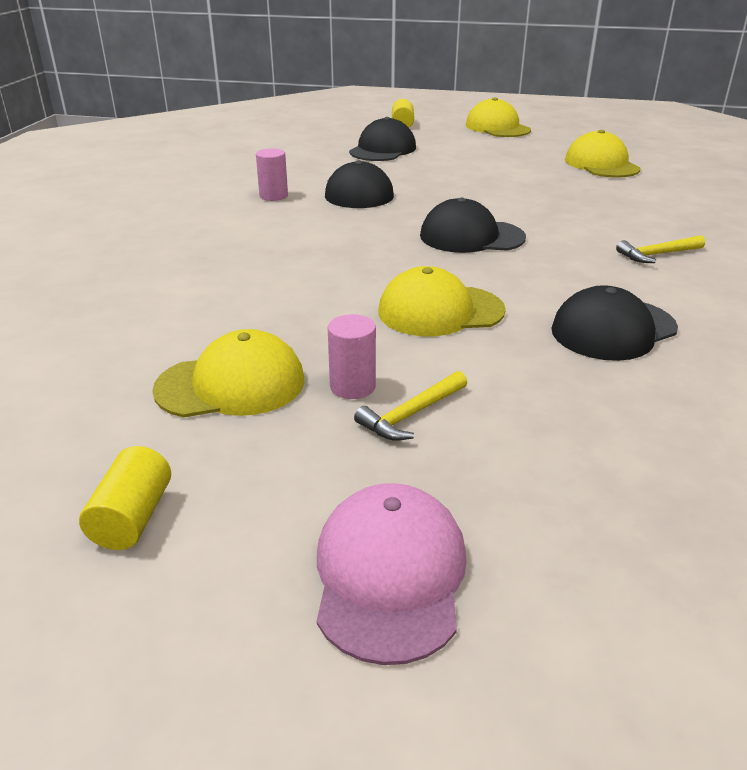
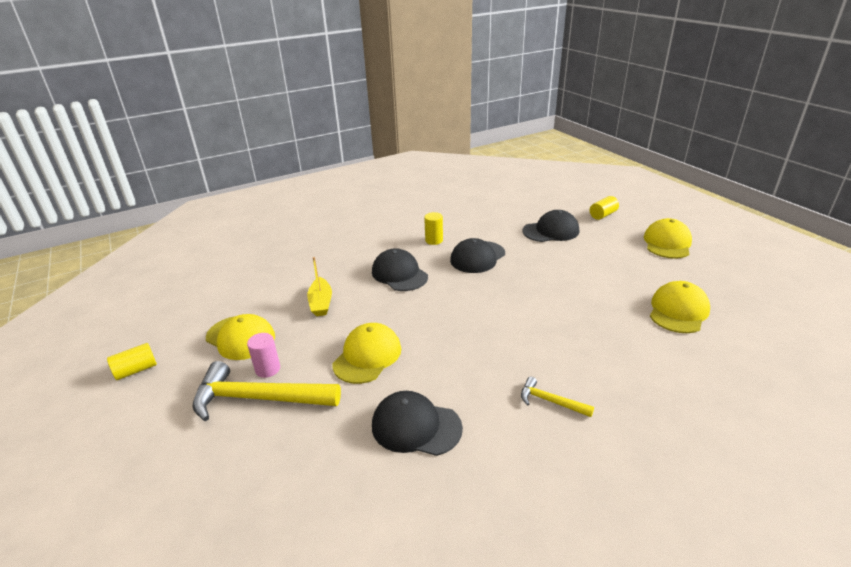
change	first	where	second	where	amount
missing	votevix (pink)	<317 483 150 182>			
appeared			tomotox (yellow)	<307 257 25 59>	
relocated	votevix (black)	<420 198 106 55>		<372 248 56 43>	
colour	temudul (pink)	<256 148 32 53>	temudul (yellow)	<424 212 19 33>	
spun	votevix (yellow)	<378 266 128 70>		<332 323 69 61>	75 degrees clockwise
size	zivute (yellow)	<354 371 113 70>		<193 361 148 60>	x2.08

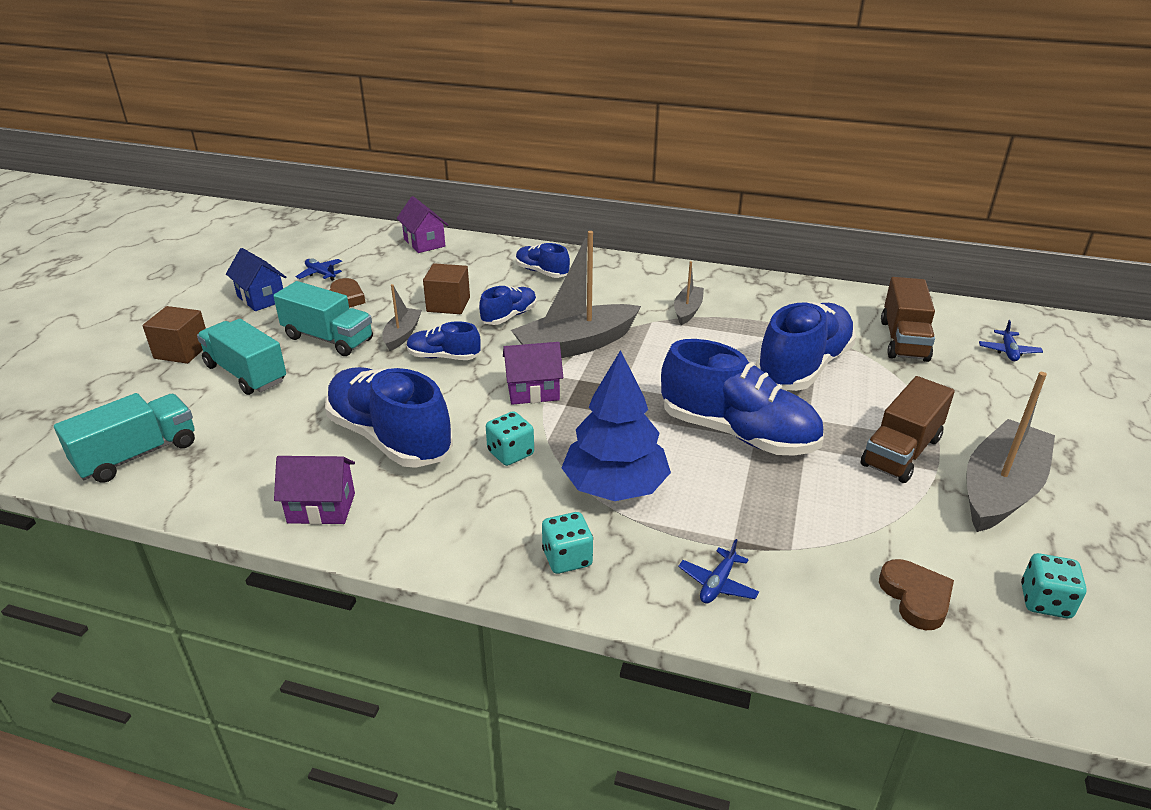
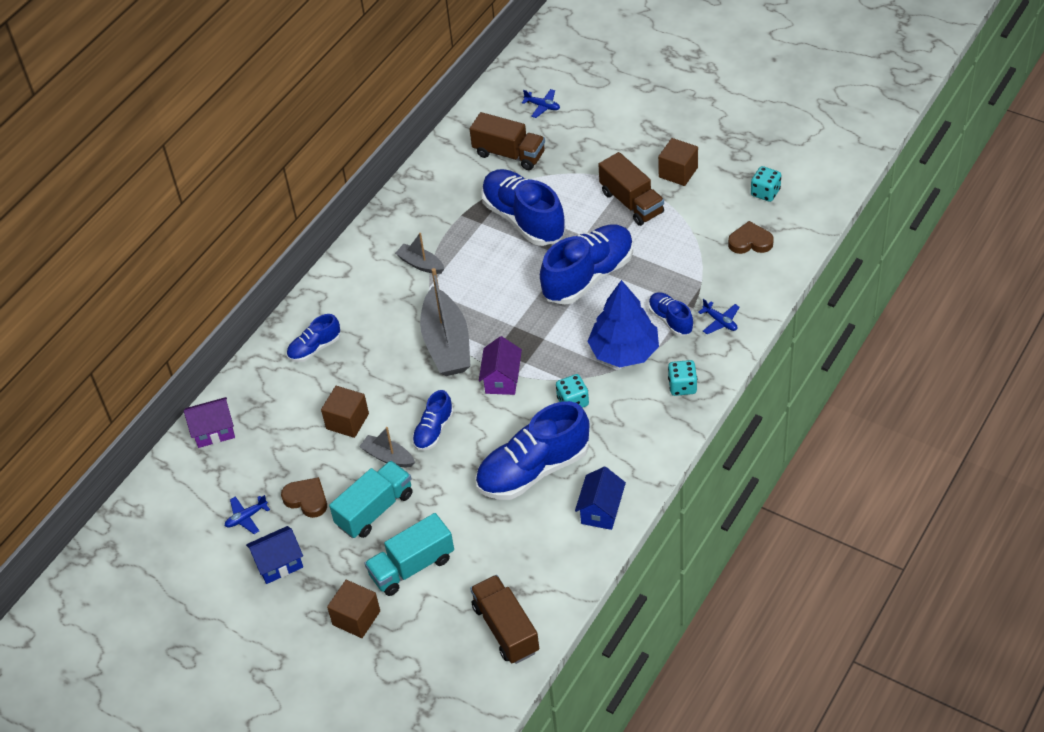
change	first	where	second	where	amount
relocated	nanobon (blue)	<479 286 58 39>		<648 292 45 44>	
exchanged	tomotox (grey)	<966 372 89 160>	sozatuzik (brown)	<658 138 40 48>	
colour	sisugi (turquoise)	<54 393 141 90>	sisugi (brown)	<470 575 69 89>	
colour	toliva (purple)	<274 456 81 69>	toliva (blue)	<575 467 51 63>	

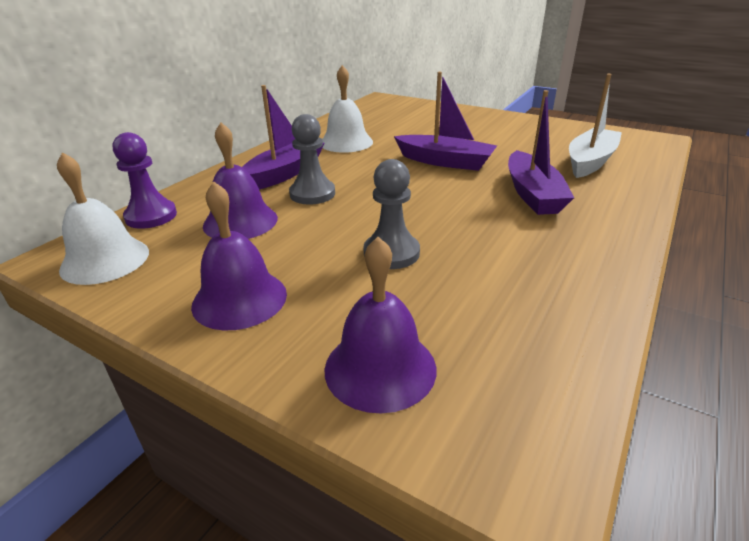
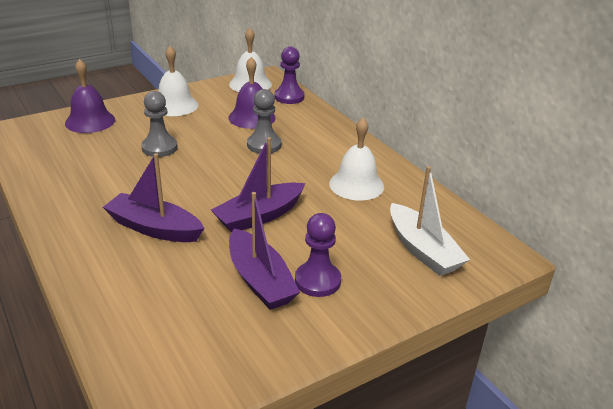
change	first	where	second	where	amount
appeared			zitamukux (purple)	<295 213 46 84>	
relocated	tomotox (purple)	<242 85 83 105>		<229 192 71 118>	
relocated	tomotox (white)	<569 74 53 104>		<390 166 80 110>	
colour	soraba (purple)	<191 181 96 149>	soraba (white)	<158 46 40 70>	

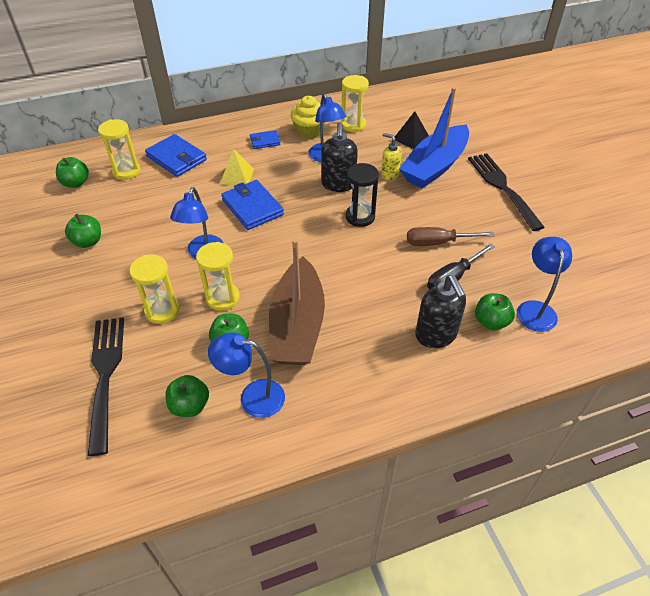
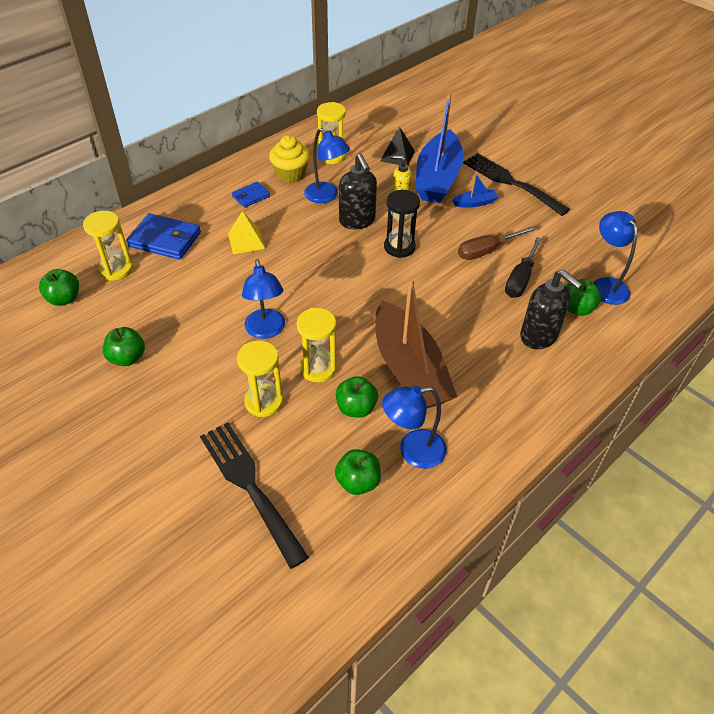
change	first	where	second	where	amount
missing	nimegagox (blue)	<221 180 63 50>			
appeared			tomotox (blue)	<452 173 46 35>	

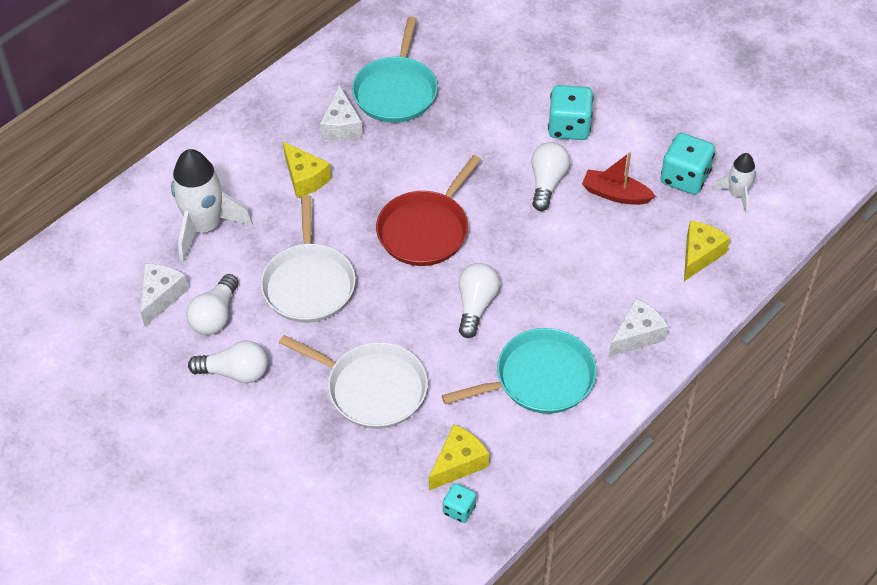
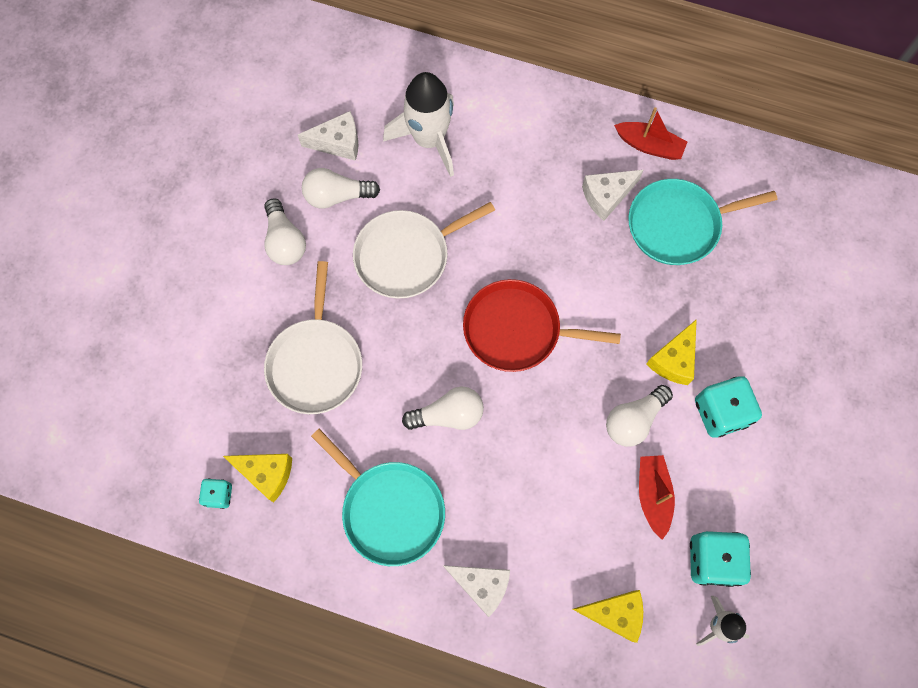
change	first	where	second	where	amount
appeared			tomotox (red)	<614 107 73 53>	
relocated	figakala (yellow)	<283 142 48 56>		<646 319 51 66>	
spun	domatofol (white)	<531 142 39 69>		<606 385 67 62>	150 degrees clockwise

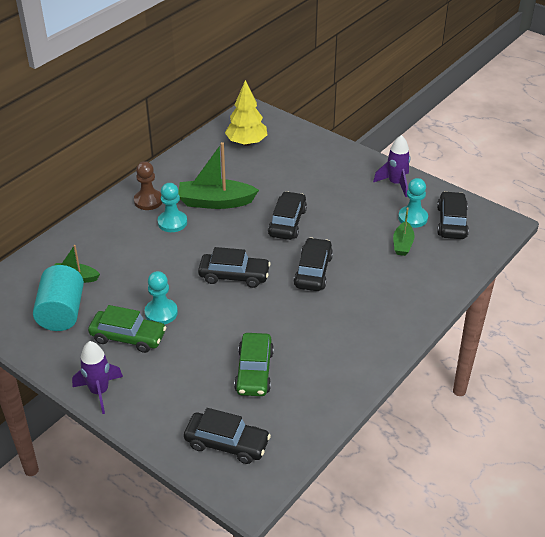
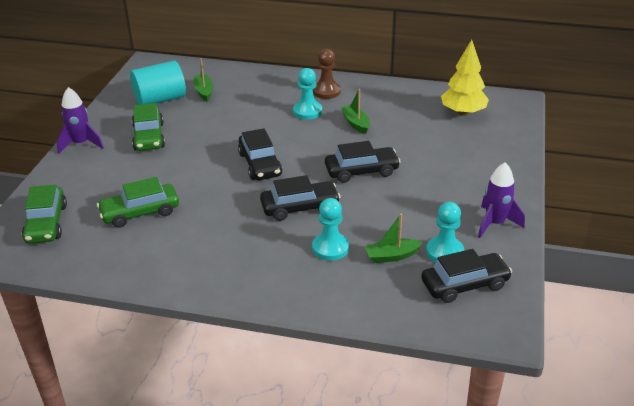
change	first	where	second	where	amount
relocated	zitamukux (turquoise)	<145 271 33 53>		<312 198 37 63>	
colour	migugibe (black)	<184 408 87 56>	migugibe (green)	<22 185 45 59>	
size	tomotox (green)	<178 142 81 67>		<341 89 29 45>	x0.56

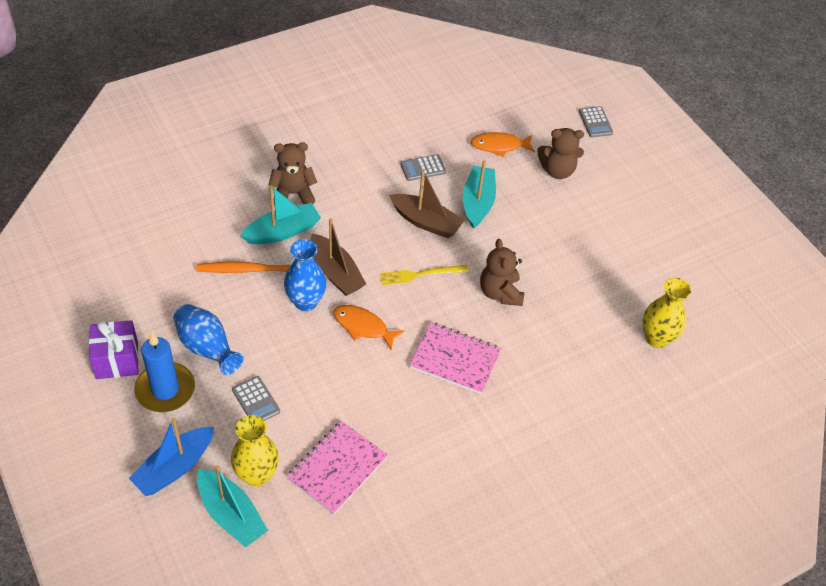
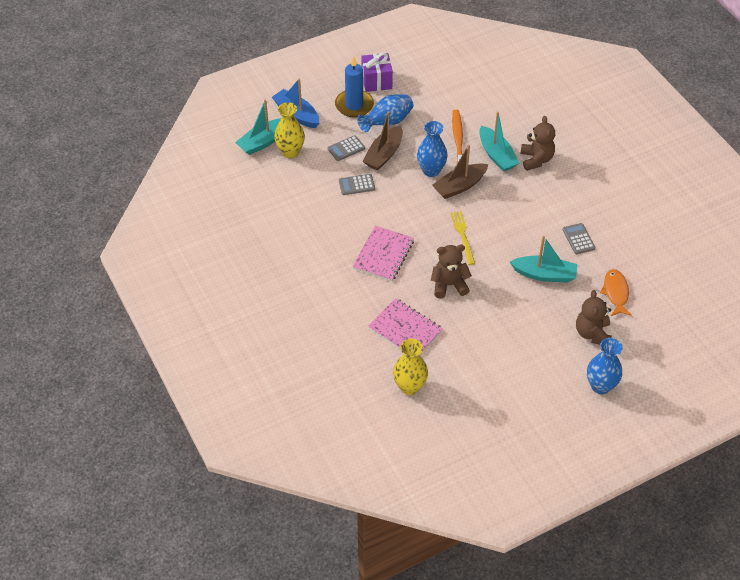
change	first	where	second	where	amount
missing	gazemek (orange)	<333 305 72 45>			
appeared			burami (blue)	<587 338 36 56>	
relocated	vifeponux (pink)	<287 421 101 94>		<368 298 75 57>	
relocated	tomotox (brown)	<389 170 76 68>		<363 111 40 60>	
relocated	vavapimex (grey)	<579 106 34 31>		<339 174 36 21>	

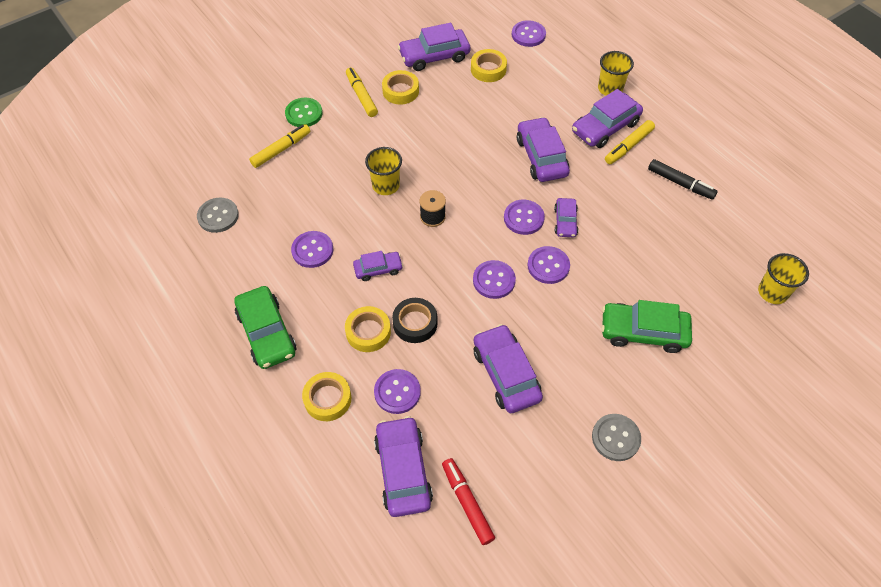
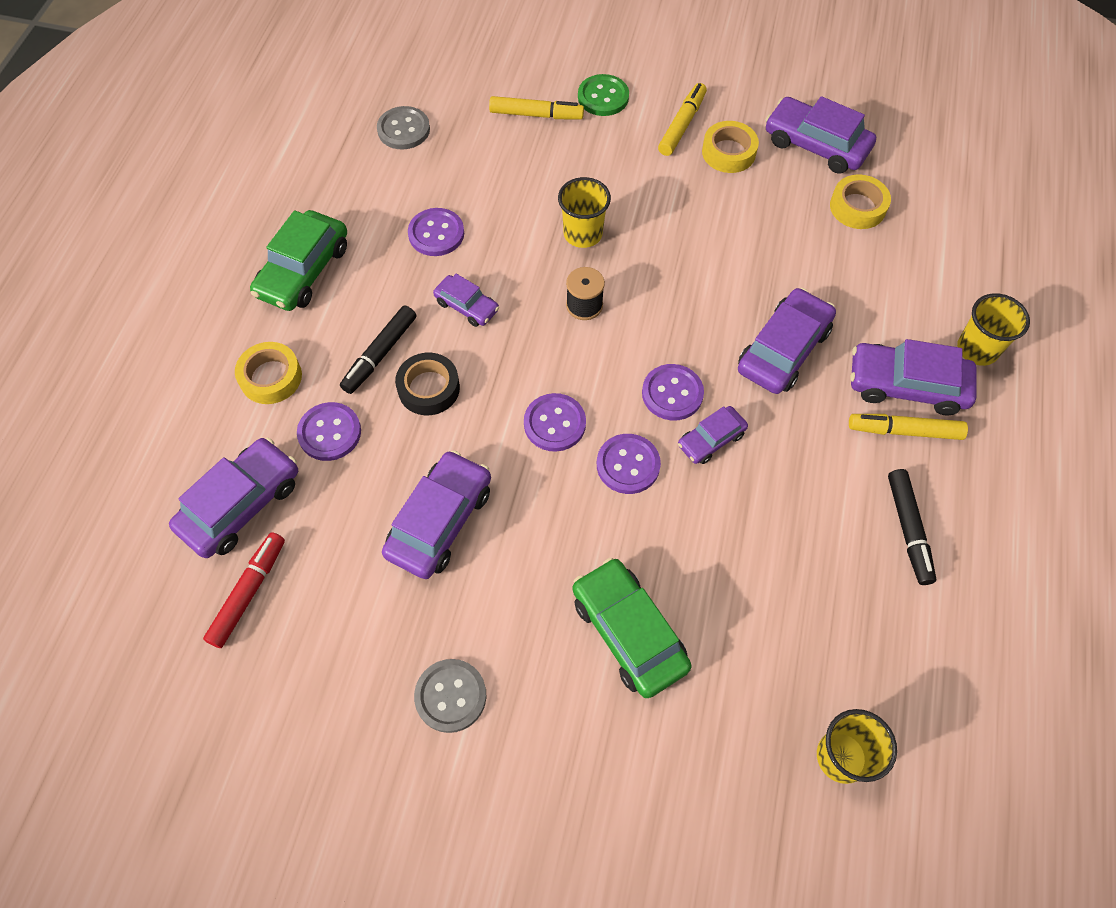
change	first	where	second	where	amount
missing	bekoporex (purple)	<512 20 34 27>			
exchanged	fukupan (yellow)	<345 306 46 46>	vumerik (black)	<340 306 76 88>	

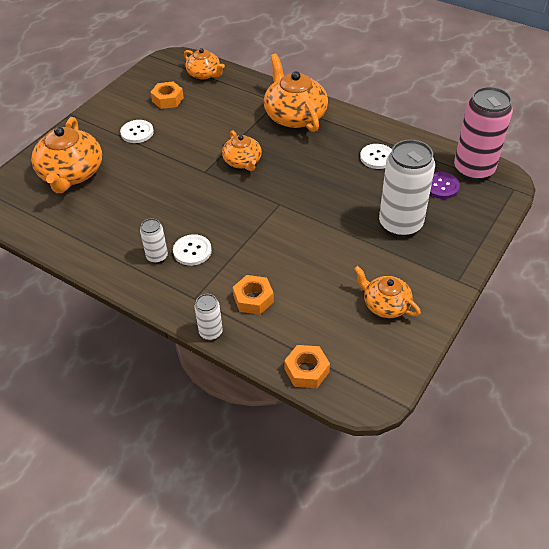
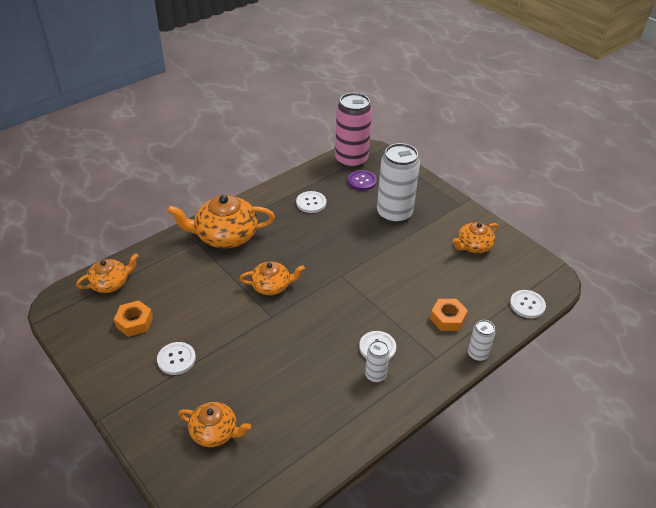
change	first	where	second	where	amount
exchanged	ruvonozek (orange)	<284 345 46 43>	bekoporex (white)	<510 290 36 28>	
size	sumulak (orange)	<31 117 71 76>		<178 402 73 45>	x0.58

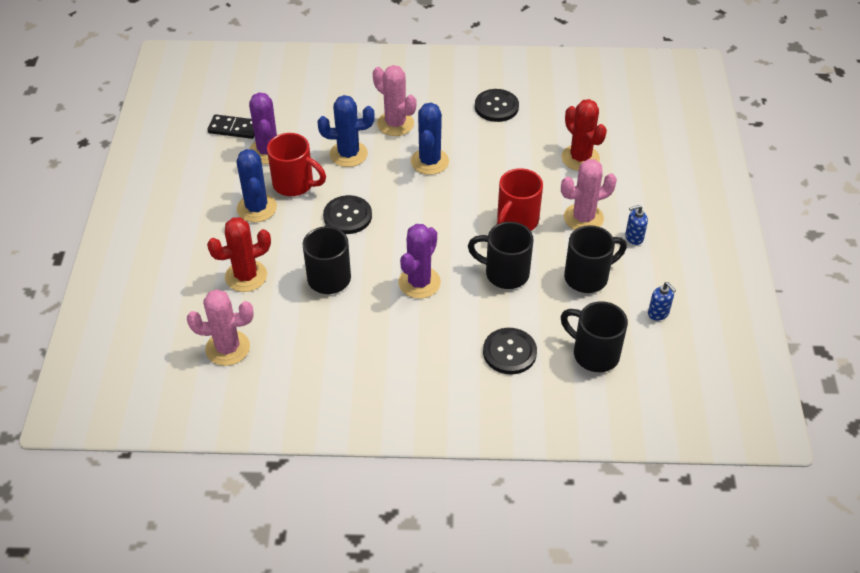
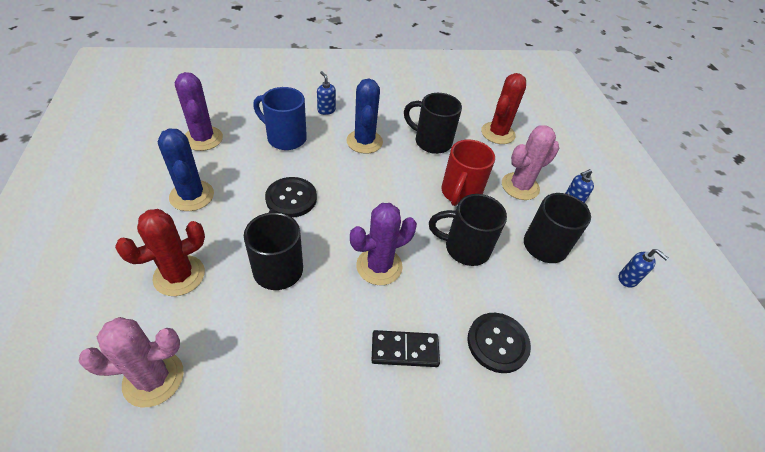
change	first	where	second	where	amount
missing	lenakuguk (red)	<267 133 59 63>			
missing	bekoporex (black)	<475 89 44 33>			
relocated	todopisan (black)	<207 114 47 25>		<372 330 68 37>	
relocated	lenakuguk (black)	<561 301 67 71>		<404 93 58 61>	
exchanged	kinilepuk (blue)	<318 95 57 72>	lenakuguk (blue)	<253 87 54 63>	
exchanged	kinilepuk (pink)	<373 65 44 71>	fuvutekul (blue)	<317 71 19 44>	
spun	kinilepuk (purple)	<398 224 43 75>		<350 203 67 82>	45 degrees clockwise
spun	kinilepuk (red)	<562 99 45 72>		<481 73 45 71>	75 degrees clockwise

